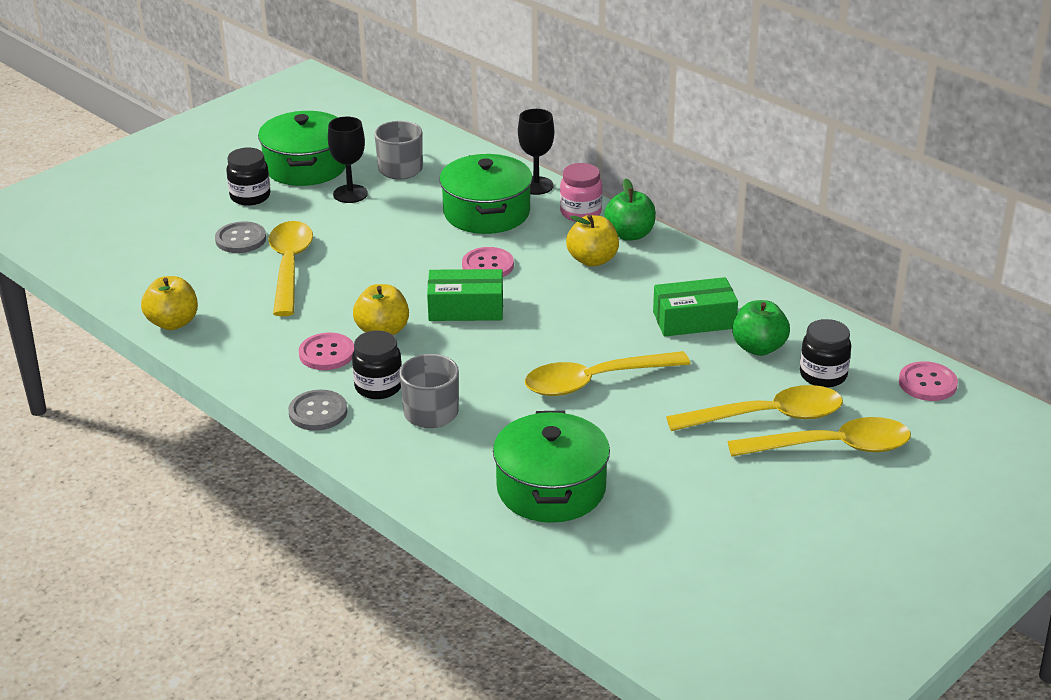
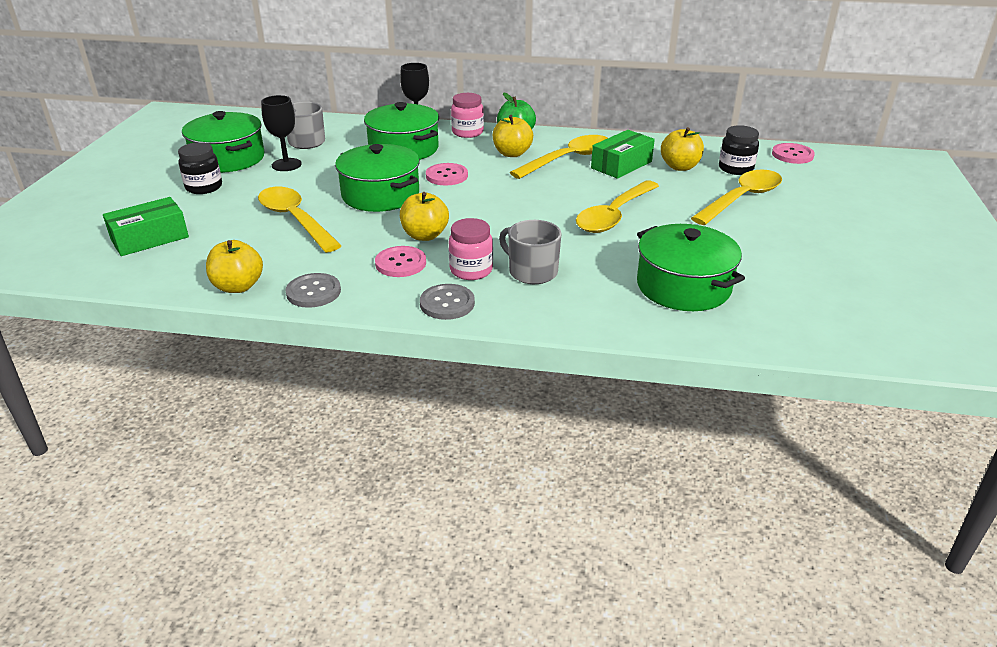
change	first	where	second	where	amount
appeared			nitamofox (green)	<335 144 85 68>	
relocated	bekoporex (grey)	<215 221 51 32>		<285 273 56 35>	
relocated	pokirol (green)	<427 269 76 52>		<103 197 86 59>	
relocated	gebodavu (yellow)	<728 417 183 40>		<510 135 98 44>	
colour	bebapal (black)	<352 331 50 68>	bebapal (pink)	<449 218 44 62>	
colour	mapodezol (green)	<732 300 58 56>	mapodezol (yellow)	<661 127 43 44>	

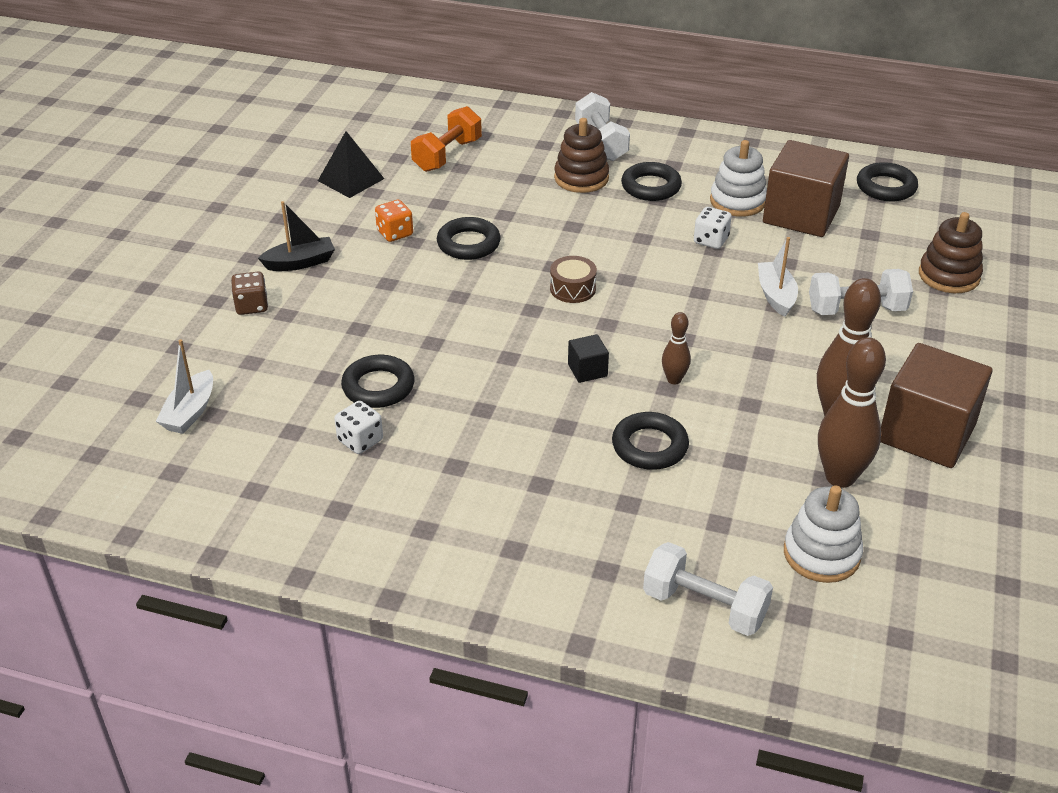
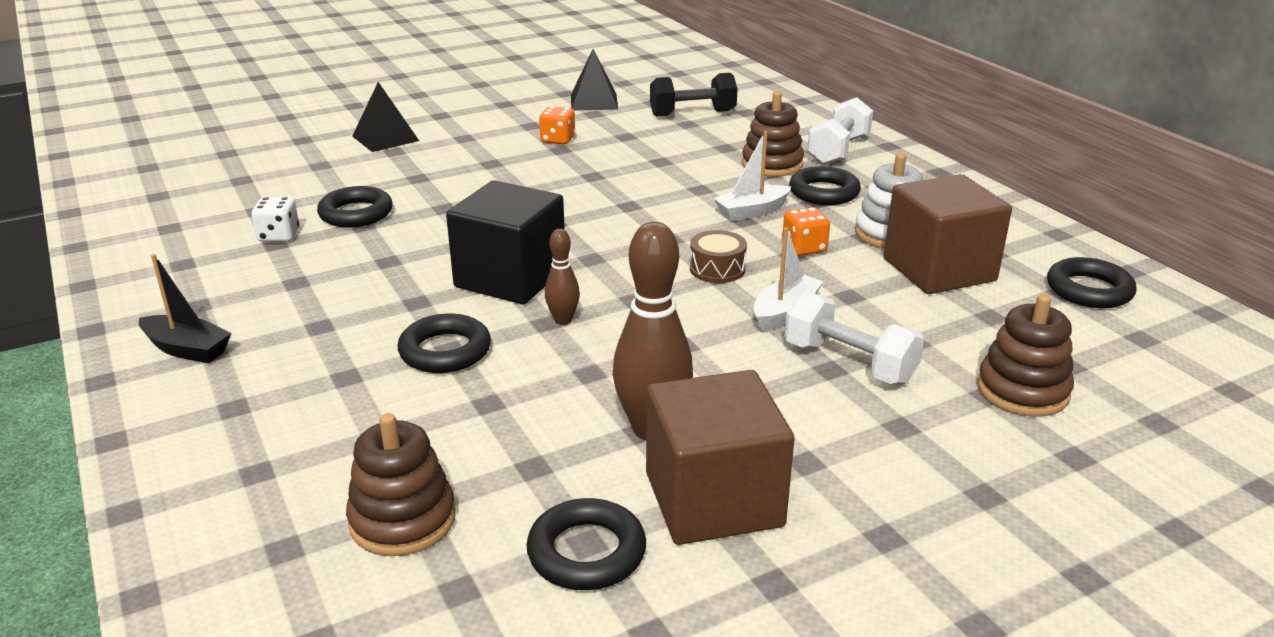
change	first	where	second	where	amount
missing	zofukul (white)	<643 542 130 94>			
missing	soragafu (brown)	<818 337 68 151>			
relocated	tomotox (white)	<156 339 57 95>		<713 131 78 90>	
relocated	tomotox (black)	<258 201 77 70>		<139 254 93 109>	
relocated	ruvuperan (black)	<437 217 64 43>		<526 498 120 92>	
relocated	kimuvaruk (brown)	<550 256 47 47>		<690 230 57 53>	
exchanged	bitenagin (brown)	<231 272 37 43>	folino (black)	<352 82 67 70>	
colour	zofukul (orange)	<411 106 71 66>	zofukul (black)	<650 73 88 44>	
colour	bitenagin (white)	<694 207 38 42>	bitenagin (orange)	<782 207 48 49>	
colour	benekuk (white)	<784 485 79 98>	benekuk (brown)	<346 413 110 143>	
size	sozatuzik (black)	<568 334 41 49>		<446 180 119 124>	x2.32

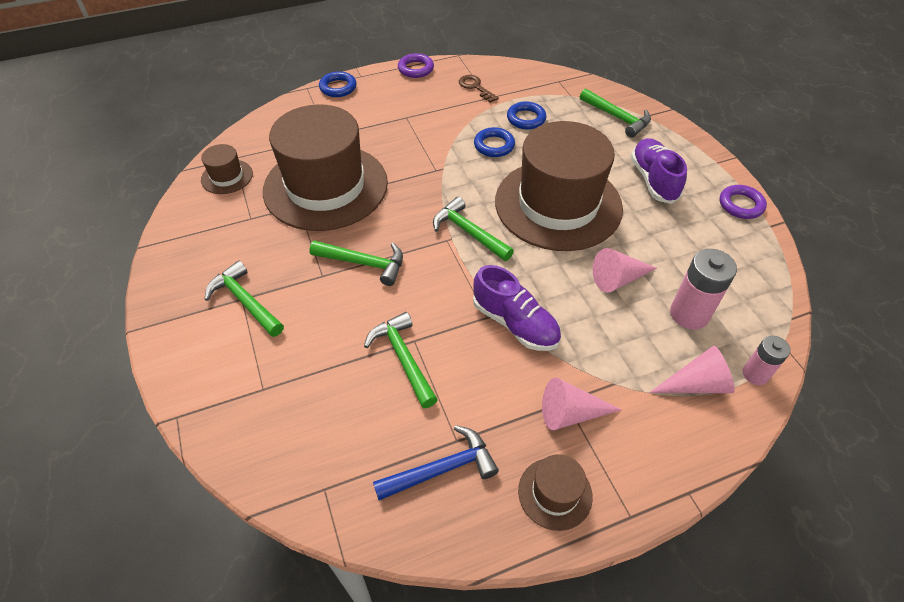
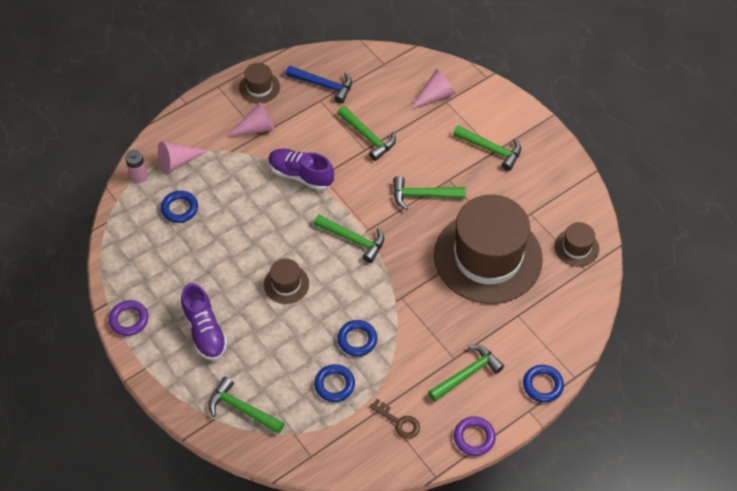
change	first	where	second	where	amount
appeared			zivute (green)	<428 344 76 58>	
relocated	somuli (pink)	<593 248 64 45>		<410 69 45 41>	
exchanged	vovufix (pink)	<670 249 67 81>	ruvuperan (blue)	<161 191 37 32>	
spun	zivute (blue)	<373 425 126 75>		<286 66 66 38>	120 degrees counterclockwise
size	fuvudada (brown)	<495 121 128 130>		<264 259 45 45>	x0.42

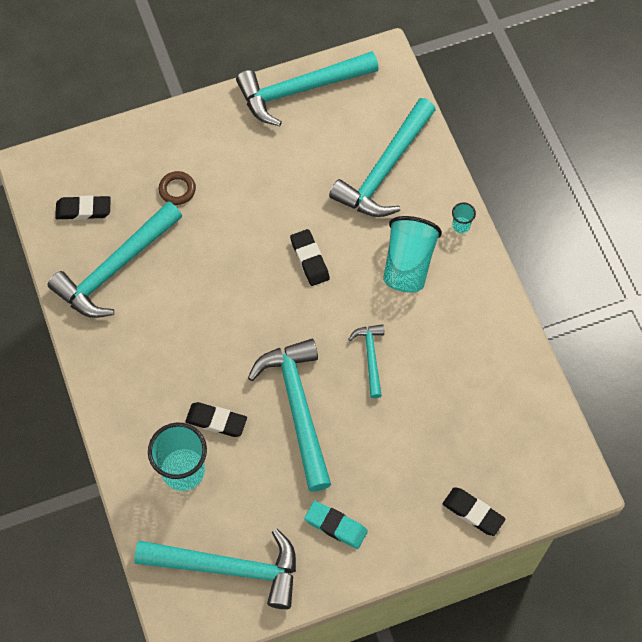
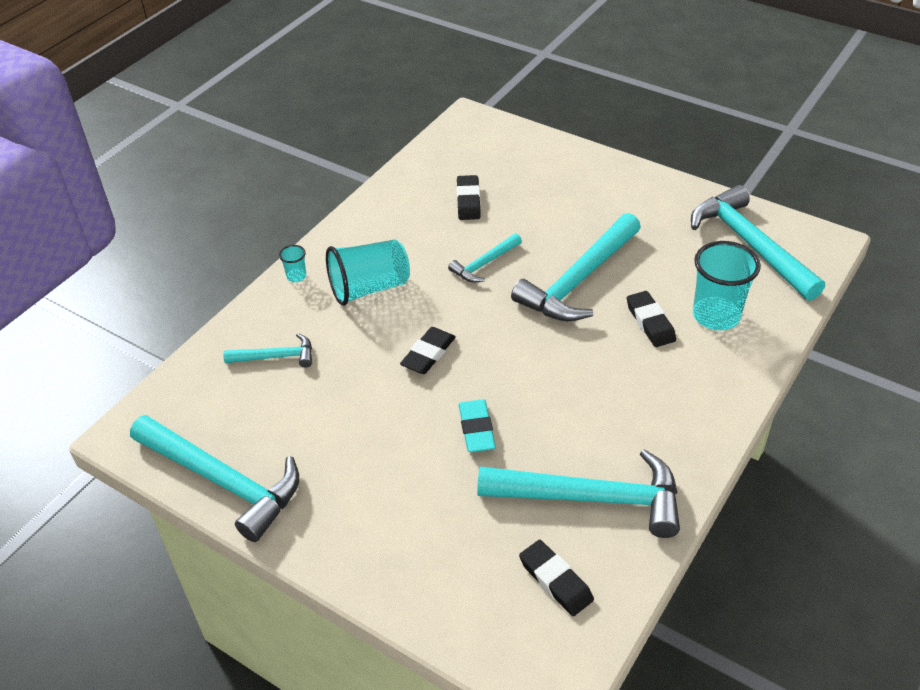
change	first	where	second	where	amount
missing	ruvuperan (brown)	<158 171 38 34>			
relocated	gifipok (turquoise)	<304 500 64 49>		<459 399 37 53>	
relocated	gifipok (black)	<443 487 63 49>		<457 175 24 45>	
size	zivute (turquoise)	<329 98 107 119>		<223 333 89 35>	x0.50

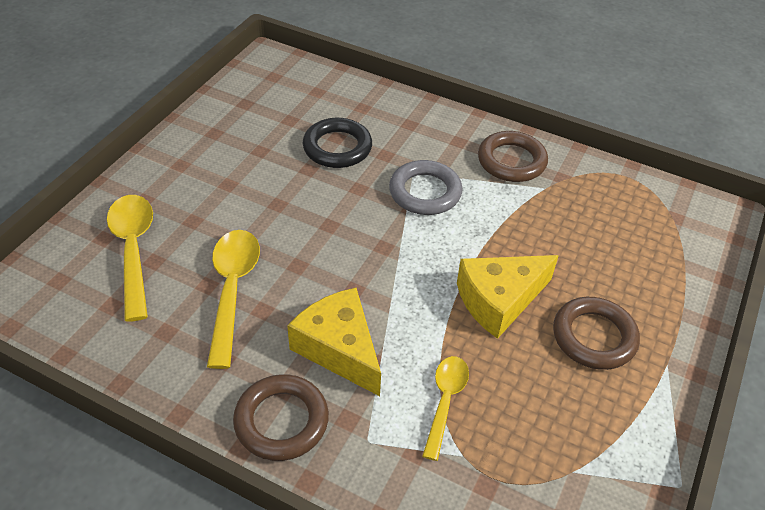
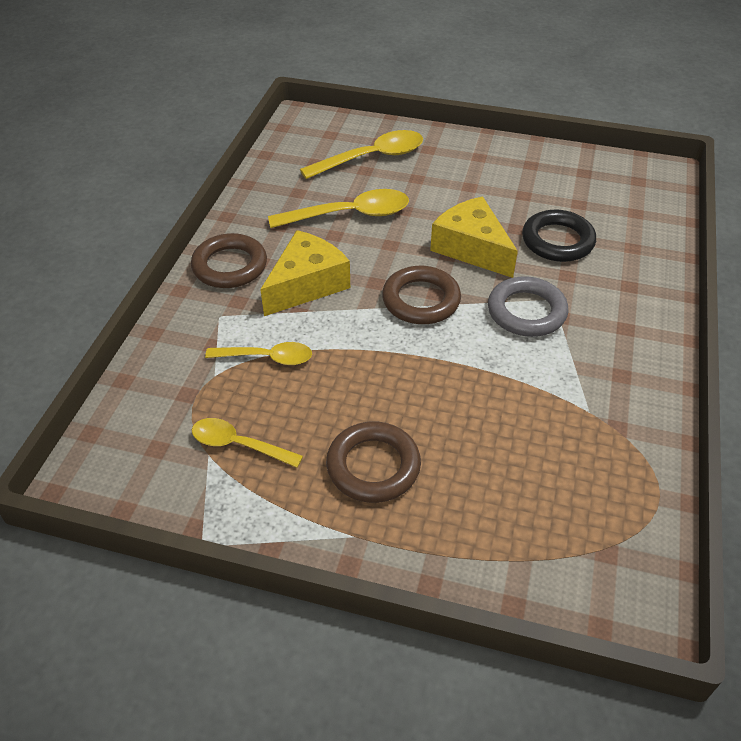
change	first	where	second	where	amount
appeared			gebodavu (yellow)	<192 418 111 50>	
relocated	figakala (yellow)	<457 255 102 84>		<430 196 88 82>	
relocated	ruvuperan (brown)	<478 131 70 51>		<382 266 79 58>	

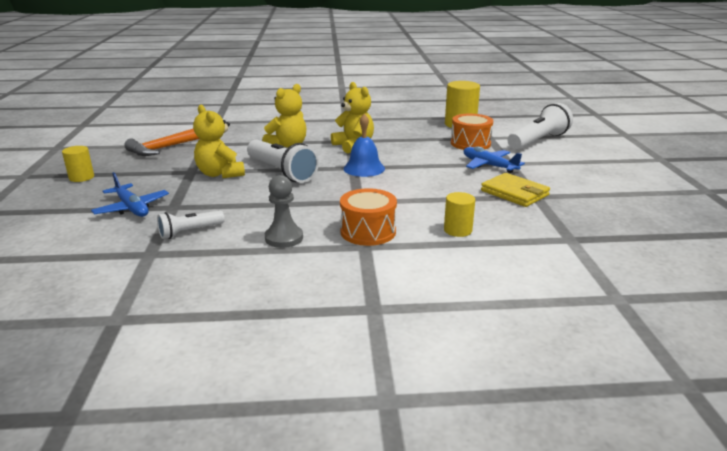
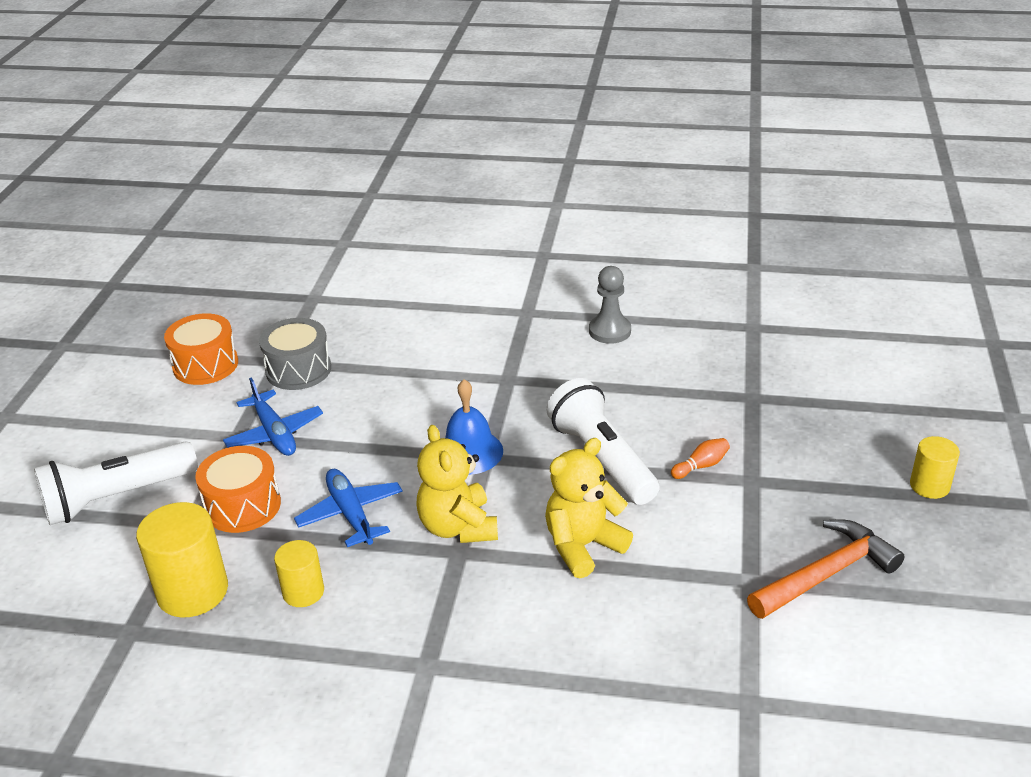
change	first	where	second	where	amount
missing	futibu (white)	<157 210 68 29>			
relocated	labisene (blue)	<91 172 78 45>		<294 469 109 78>	
relocated	kimuvaruk (orange)	<340 188 57 58>		<164 313 74 72>	
relocated	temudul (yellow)	<444 192 31 45>		<274 540 50 67>	
exchanged	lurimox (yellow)	<193 105 52 73>	soragafu (orange)	<671 438 59 41>	
exchanged	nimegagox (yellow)	<481 173 69 34>	kimuvaruk (grey)	<259 318 72 72>	

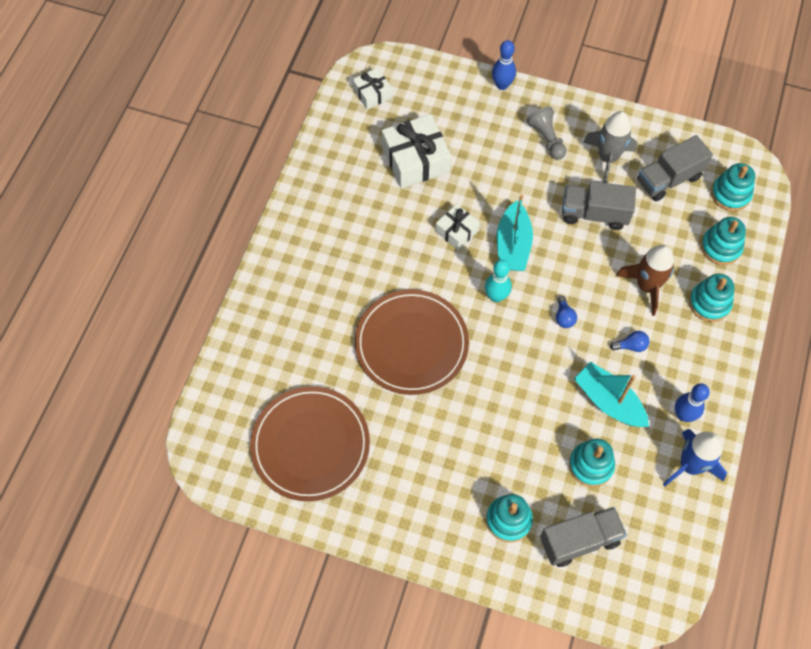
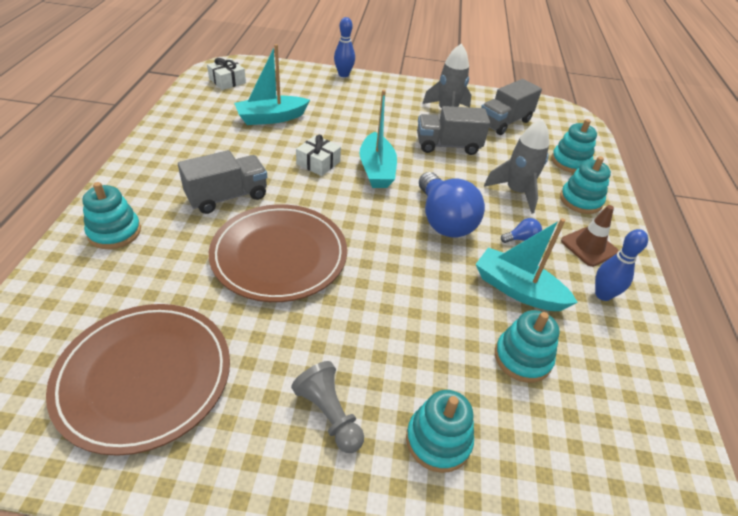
change	first	where	second	where	amount
missing	soragafu (turquoise)	<485 260 27 42>			
missing	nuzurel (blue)	<663 429 64 57>			
appeared			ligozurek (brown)	<561 205 58 62>	
relocated	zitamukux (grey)	<527 106 40 54>		<291 361 73 92>	
relocated	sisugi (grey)	<540 507 87 60>		<178 150 89 64>	
relocated	benekuk (turquoise)	<711 163 44 48>		<82 182 59 67>	
exchanged	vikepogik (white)	<382 114 69 74>	tomotox (turquoise)	<234 44 76 81>	
colour	nuzurel (brown)	<616 245 58 71>	nuzurel (grey)	<484 119 65 95>	
size	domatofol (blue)	<556 296 21 32>		<419 172 66 66>	x2.45

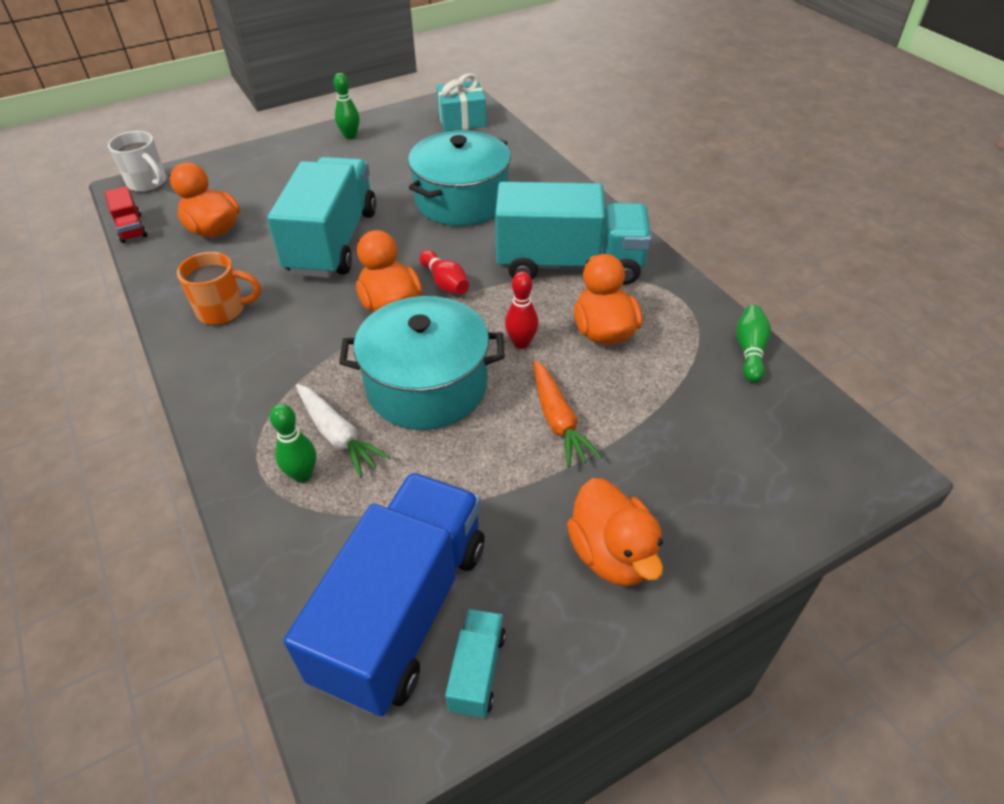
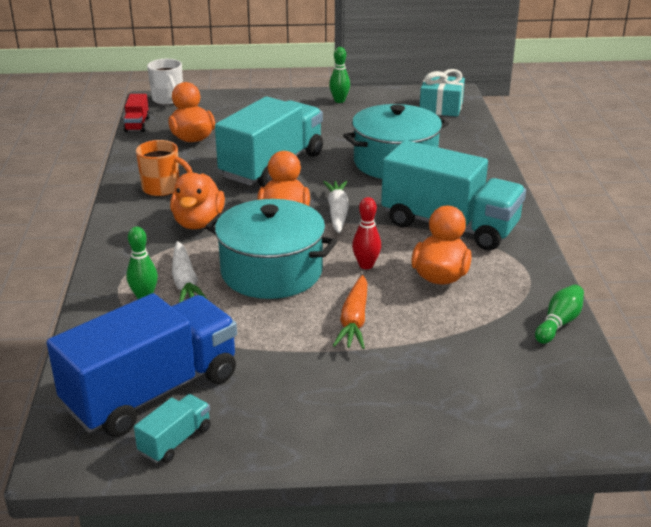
change	first	where	second	where	amount
relocated	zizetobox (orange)	<567 478 96 109>		<170 173 55 56>	
exchanged	soragafu (red)	<420 250 49 44>	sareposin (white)	<323 181 26 52>	

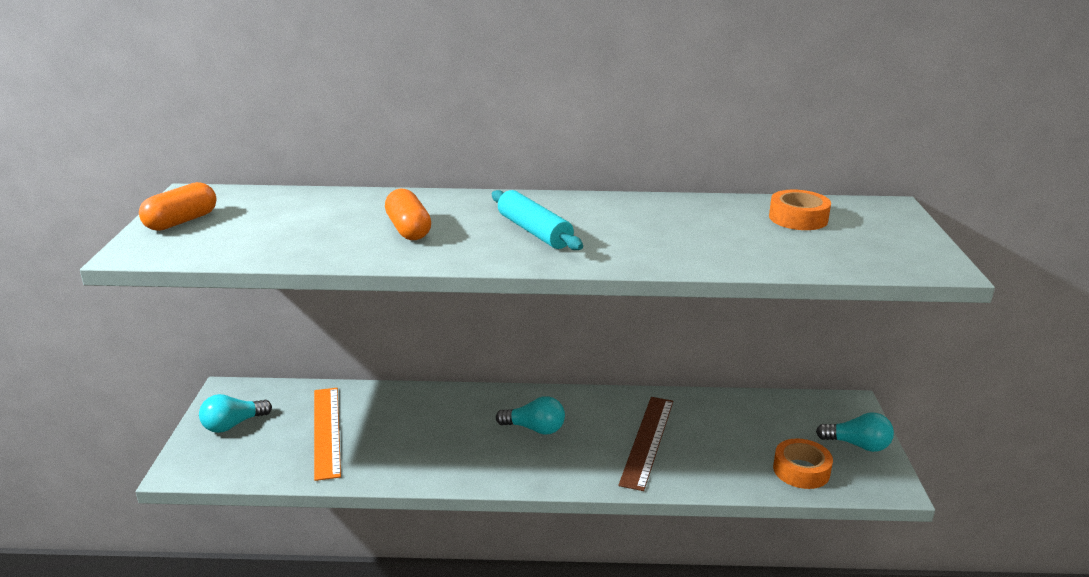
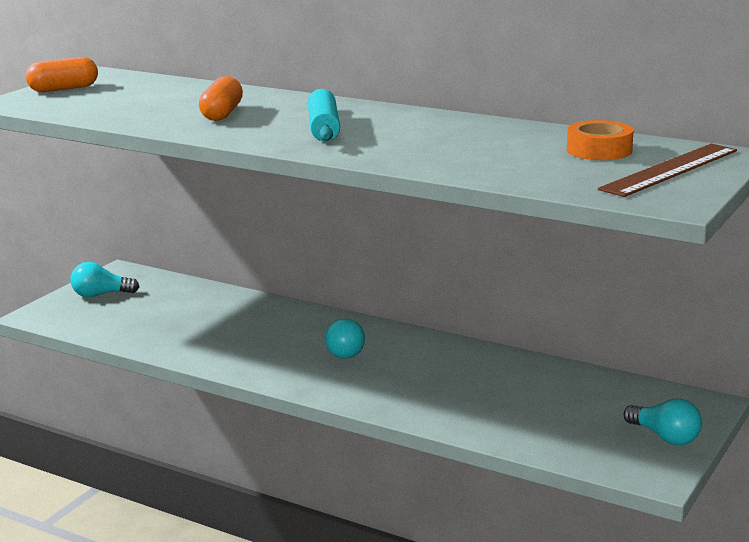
change	first	where	second	where	amount
missing	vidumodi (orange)	<314 388 27 93>			
missing	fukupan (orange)	<773 438 60 51>			
relocated	vidumodi (brown)	<618 397 55 94>		<598 144 139 53>	
spun	domatofol (turquoise)	<496 396 69 39>		<325 318 40 41>	45 degrees clockwise

